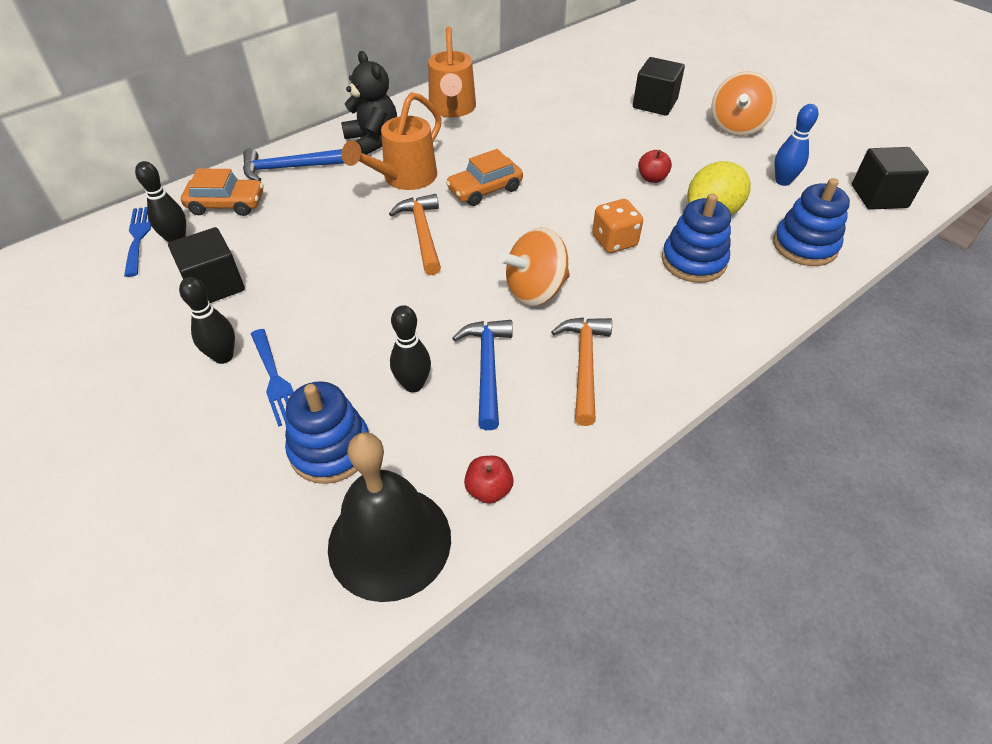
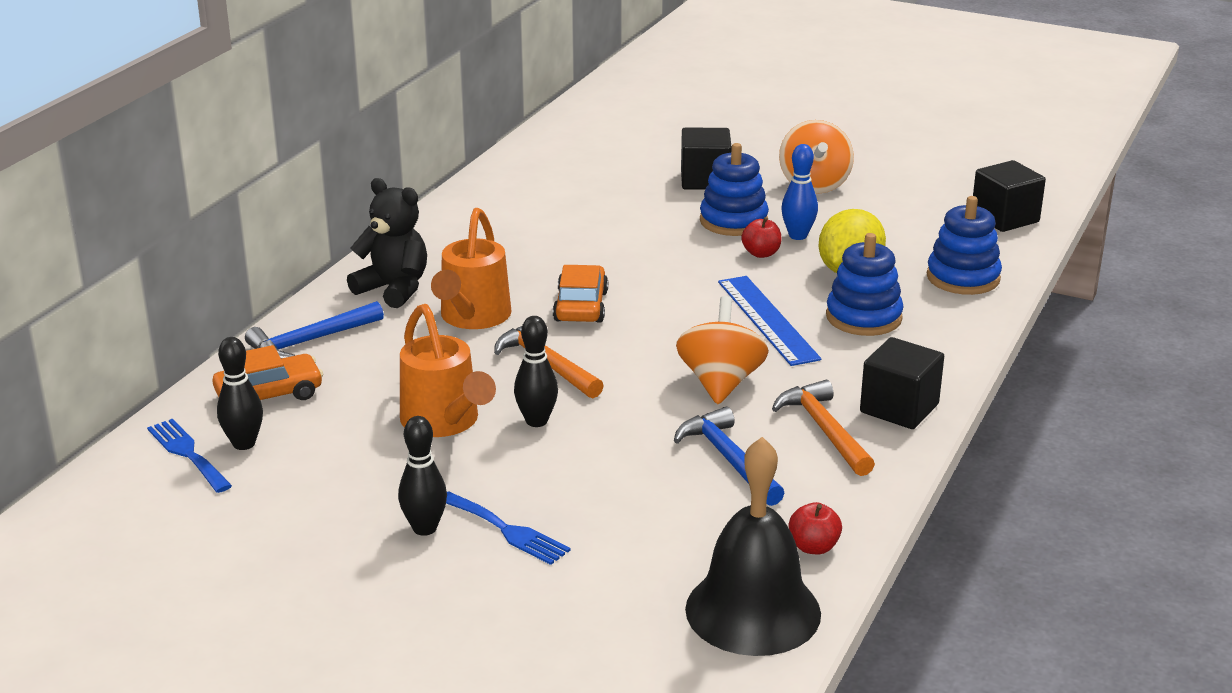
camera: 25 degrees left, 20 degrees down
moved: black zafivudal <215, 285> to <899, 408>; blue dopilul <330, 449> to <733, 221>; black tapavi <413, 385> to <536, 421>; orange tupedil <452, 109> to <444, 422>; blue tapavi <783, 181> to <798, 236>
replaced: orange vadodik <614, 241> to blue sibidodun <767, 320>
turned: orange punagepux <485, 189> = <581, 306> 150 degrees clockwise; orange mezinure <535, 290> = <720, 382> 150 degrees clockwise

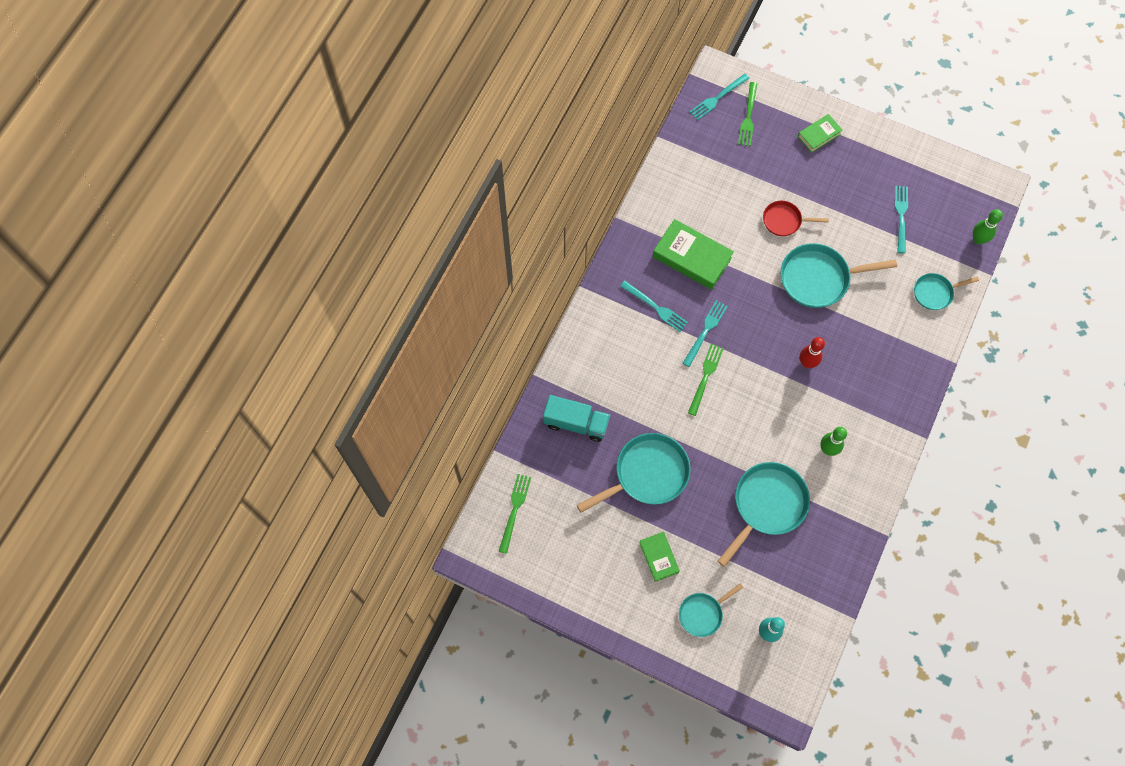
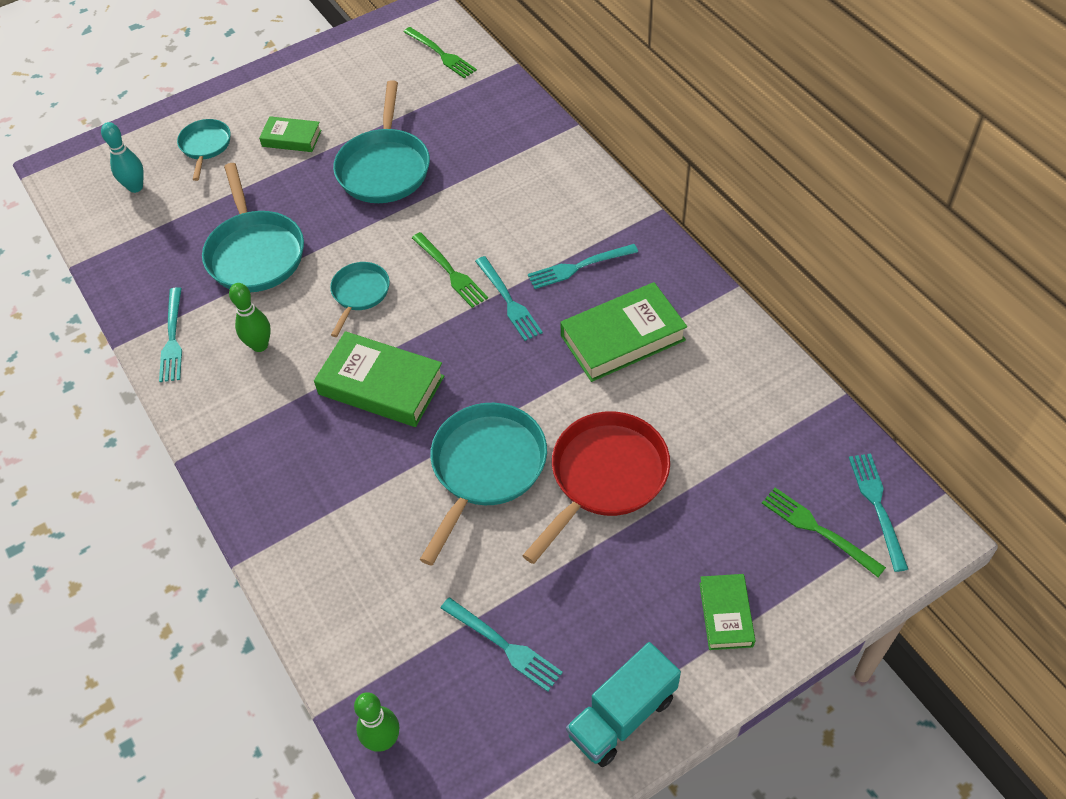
camera: 125 degrees right, 15 degrees down
added: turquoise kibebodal <172, 339>
moved: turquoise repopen <576, 423> to <622, 716>; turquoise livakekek <935, 293> to <359, 294>
replaced: red tapavi <807, 363> to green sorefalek <381, 385>
resized: red livakekek <784, 221> = <604, 477> x1.75

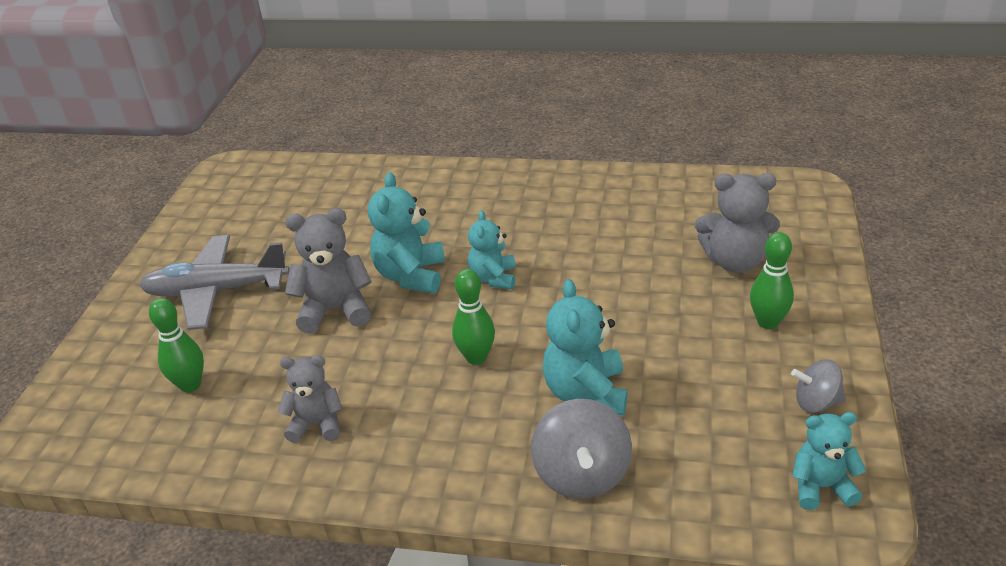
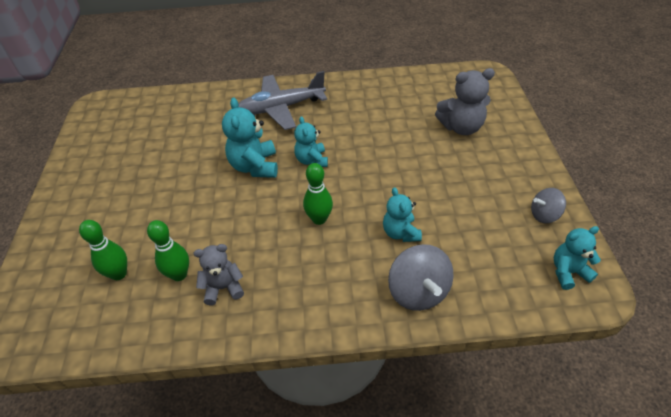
camera: 15 degrees left, 10 degrees up
removed: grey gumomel <335, 310>
moved: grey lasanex <216, 291> to <281, 108>; green tapavi <768, 322> to <179, 274>
resized: turquoise gumomel <586, 393> = <400, 233> x0.66

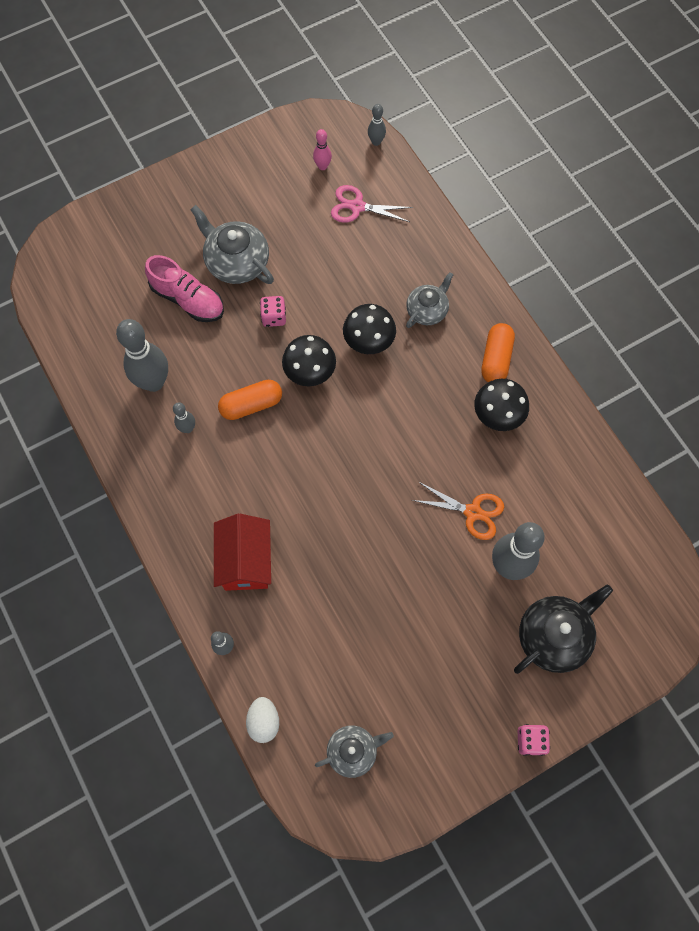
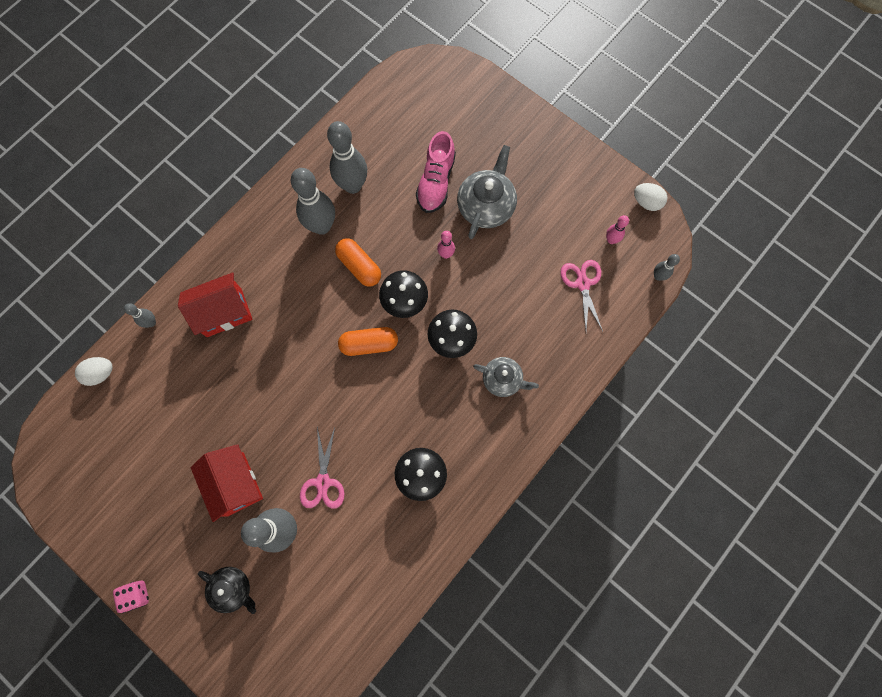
camera: 70 degrees right, 5 degrees up
removed: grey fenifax <353, 751>
added: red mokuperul <235, 484>; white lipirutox <646, 202>
moved: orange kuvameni <496, 359> to <369, 344>
replaced: pink vadodik <274, 317> to pink tapavi <446, 254>
recoloured: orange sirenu <473, 512> to pink sirenu <323, 482>
resized: grey tapavi <187, 428> = <322, 226> x2.09; black fenifax <554, 635> = <232, 588> x0.64

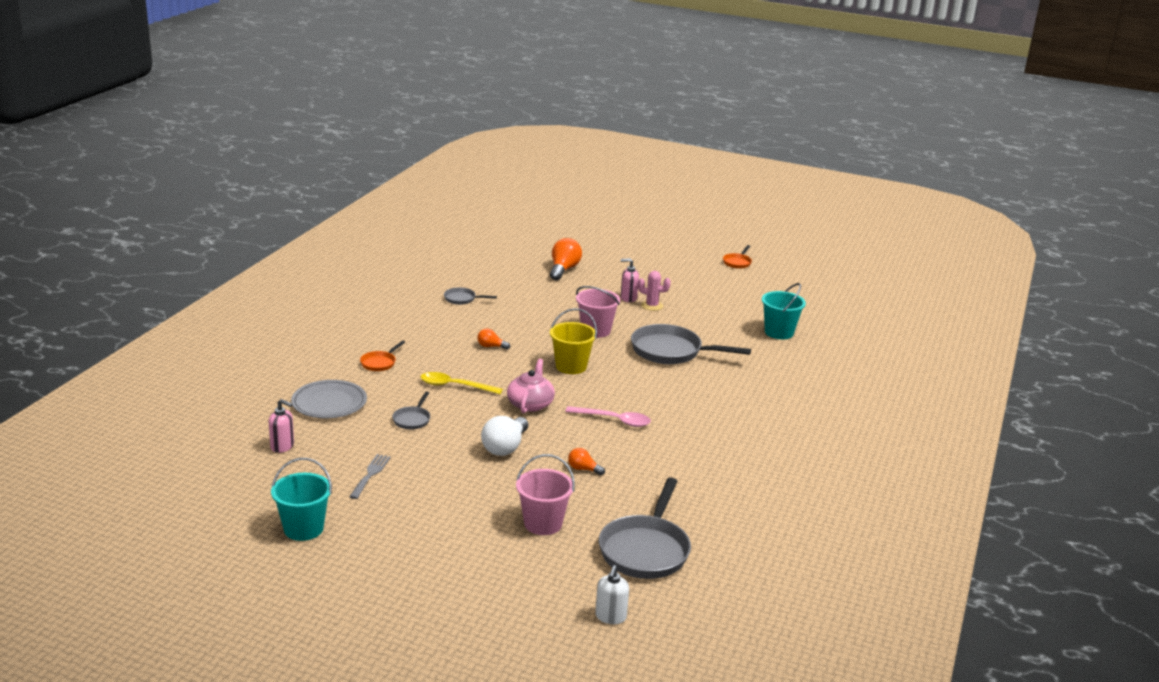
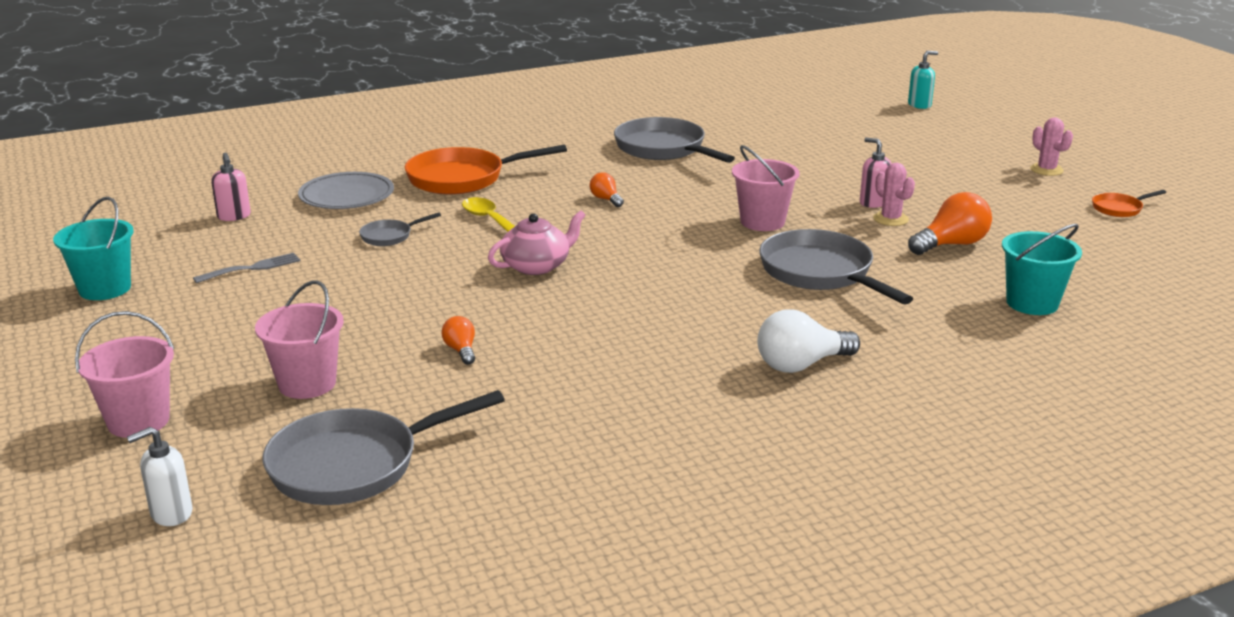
camera: 45 degrees right, 0 degrees up
removed: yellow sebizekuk <571, 366>; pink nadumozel <614, 420>
added: pink sebizekuk <138, 421>; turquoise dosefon <919, 105>; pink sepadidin <1046, 170>
moved: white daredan <505, 447> to <801, 365>; orange daredan <563, 270> to <951, 244>
resized: orange livakekek <380, 363> = <463, 178> x2.11; grey livakekek <462, 299> = <664, 149> x2.11

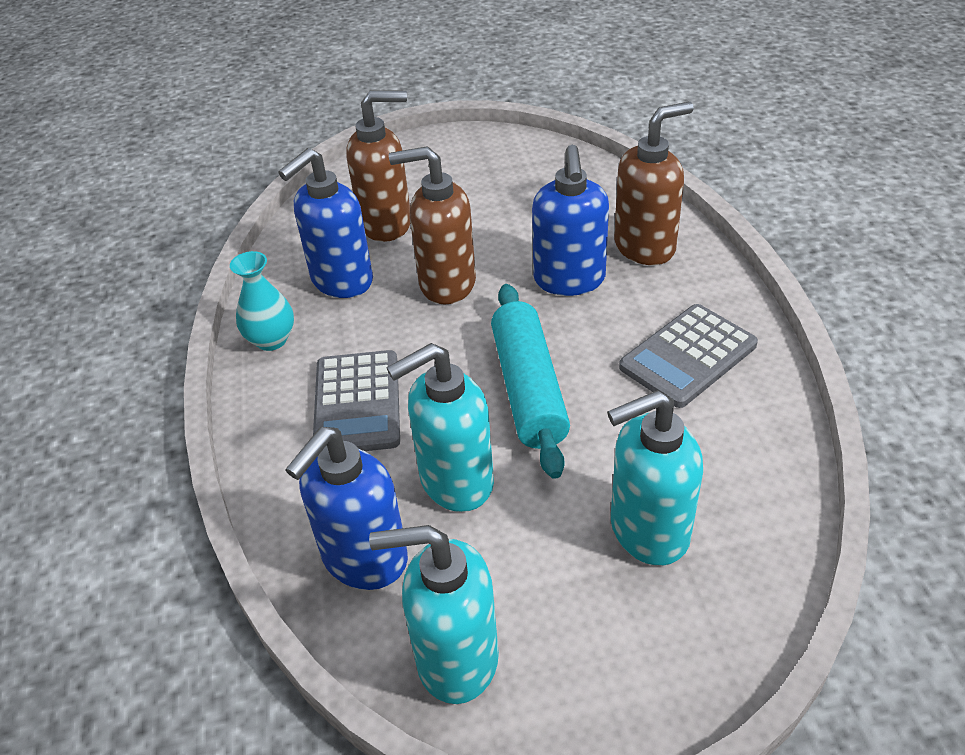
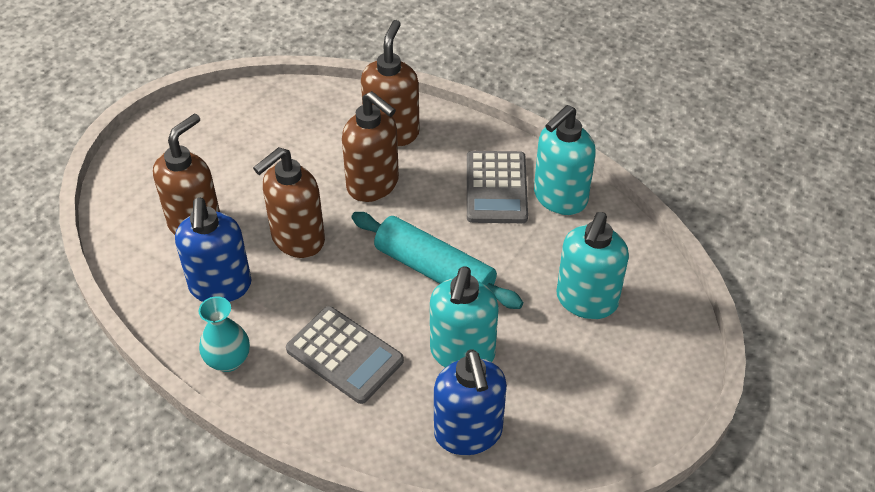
camera: 50 degrees left, 5 degrees up
moved: turquoise dosefon <456, 659> to <559, 198>
recoloured: blue dosefon <569, 280> to brown dosefon <373, 185>

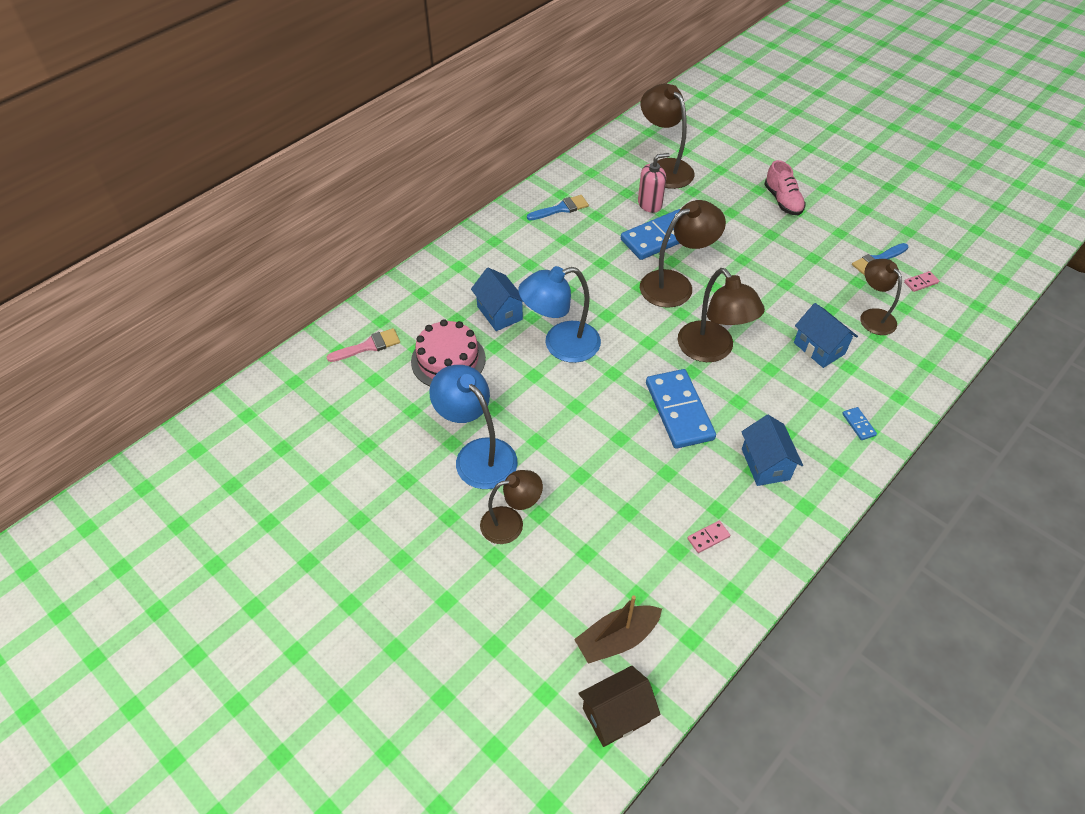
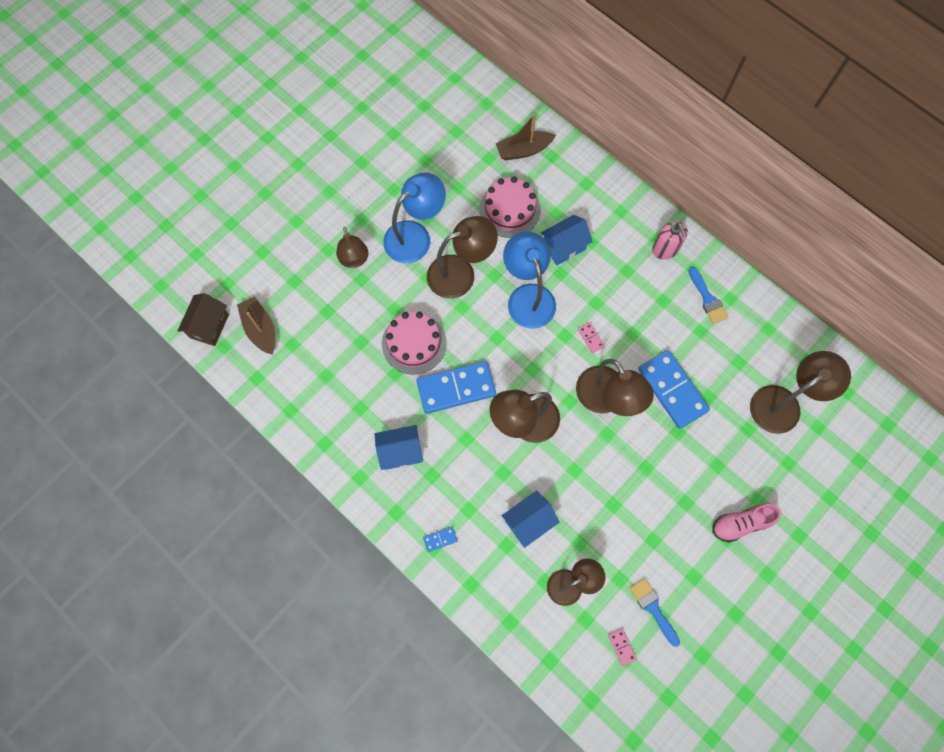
camera: 90 degrees right, 20 degrees up
added: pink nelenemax <414, 343>; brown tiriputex <460, 273>
moved: pink dosefon <650, 204> to <665, 249>; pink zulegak <708, 538> to <590, 338>
replaced: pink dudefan <368, 346> to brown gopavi <523, 150>
turned: brown mokuperul <616, 715> = <209, 326> 45 degrees clockwise

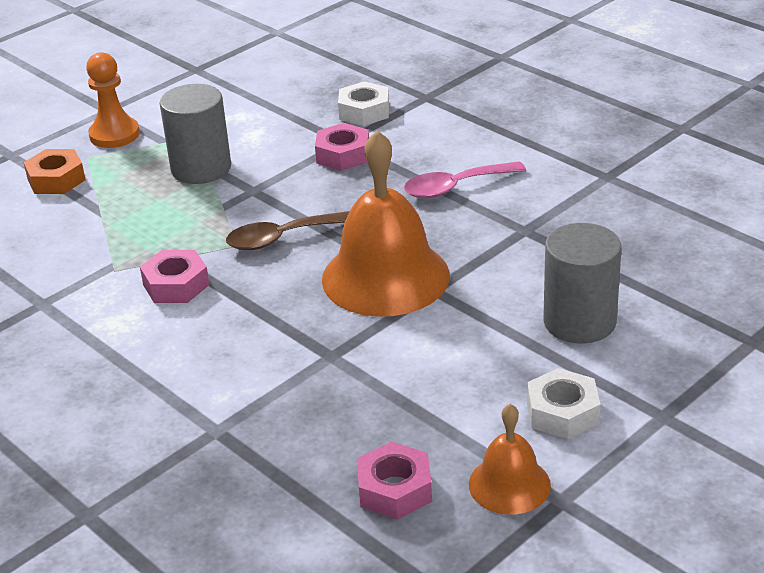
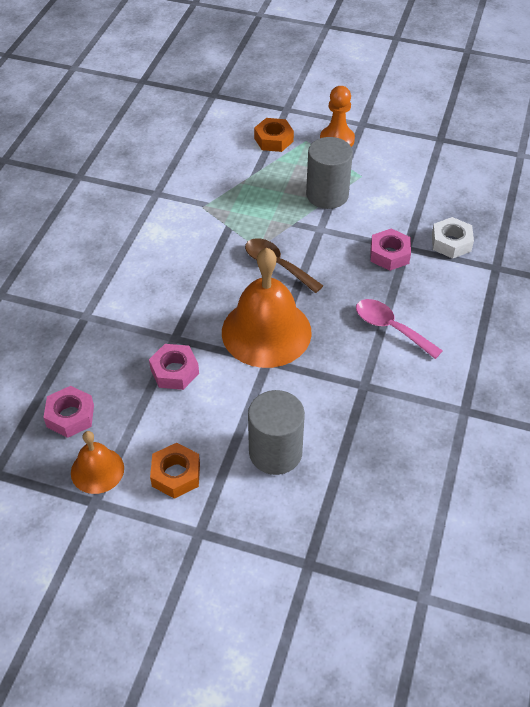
camera: 60 degrees right, 15 degrees up
moved: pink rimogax <176, 285> to <174, 371>
recoloured: white rimogax <562, 412> to orange rimogax <176, 474>

